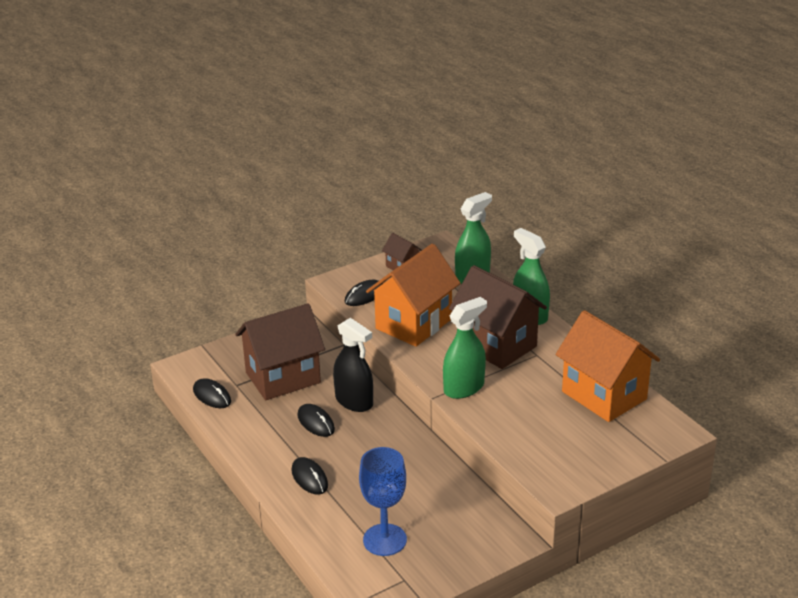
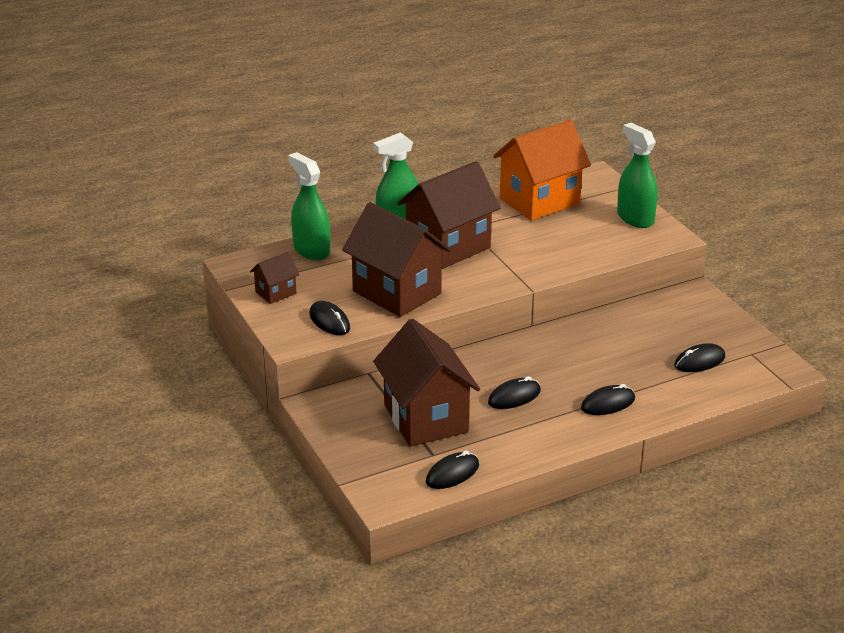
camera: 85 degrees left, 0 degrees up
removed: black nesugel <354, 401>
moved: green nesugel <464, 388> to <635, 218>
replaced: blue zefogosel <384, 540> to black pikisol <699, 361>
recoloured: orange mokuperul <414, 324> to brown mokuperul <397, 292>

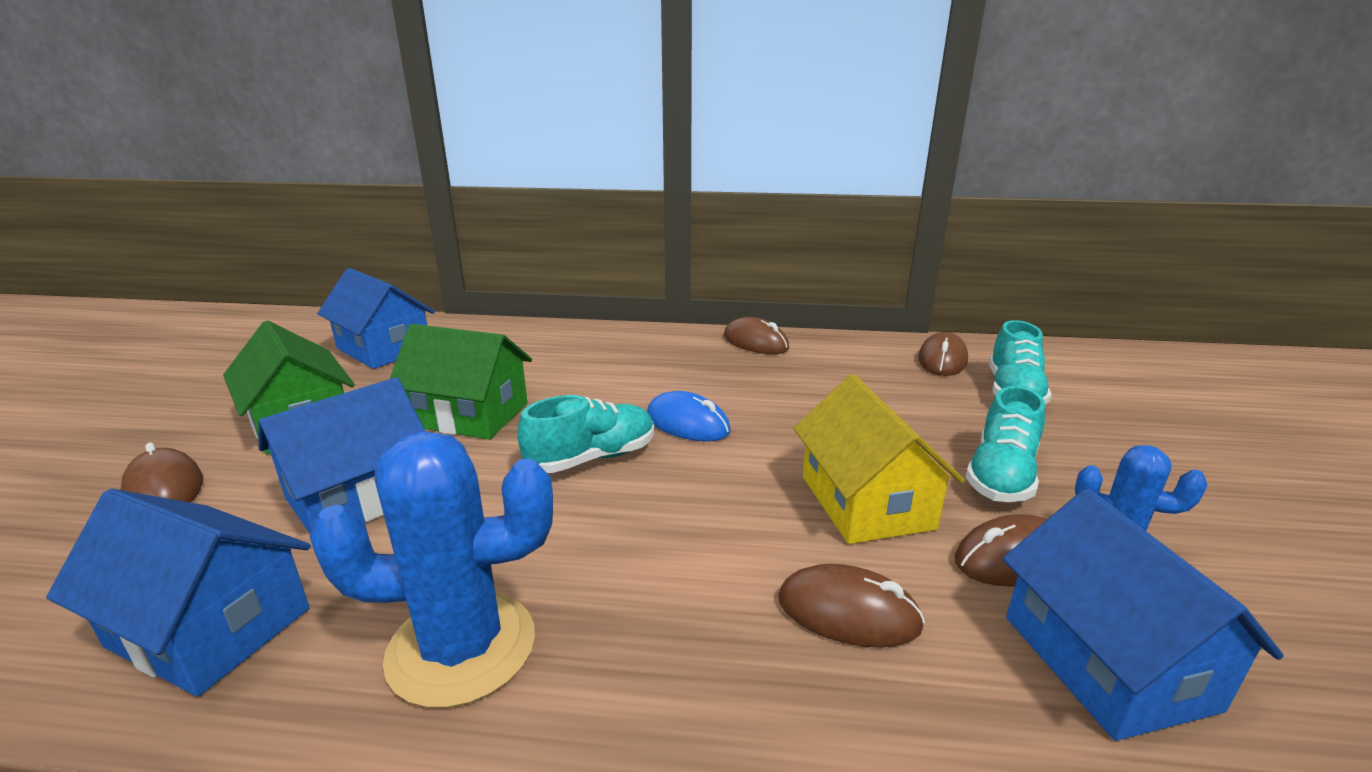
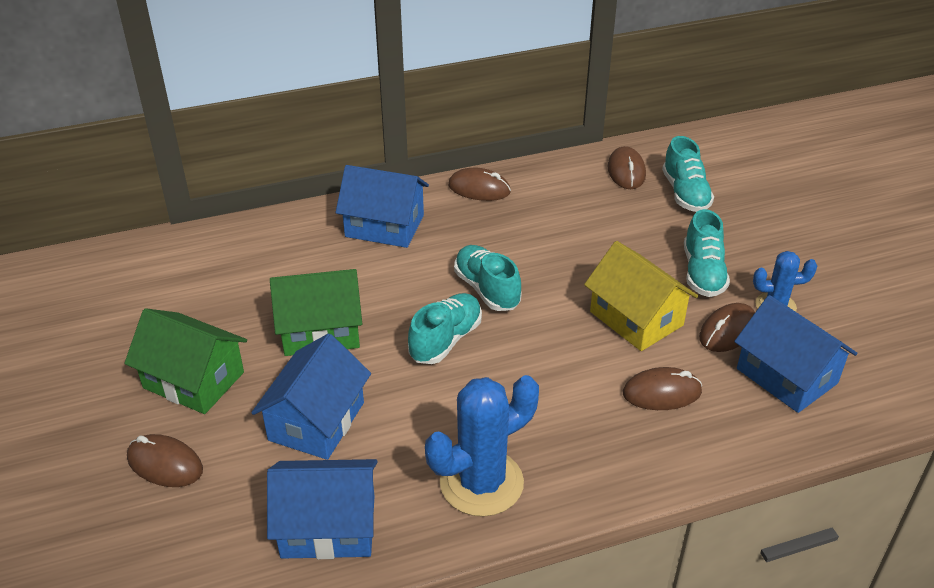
camera: 25 degrees left, 15 degrees up
moved: blue mokuperul <384, 349> to <384, 226>
replaced: blue pikisol <687, 423> to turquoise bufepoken <487, 289>

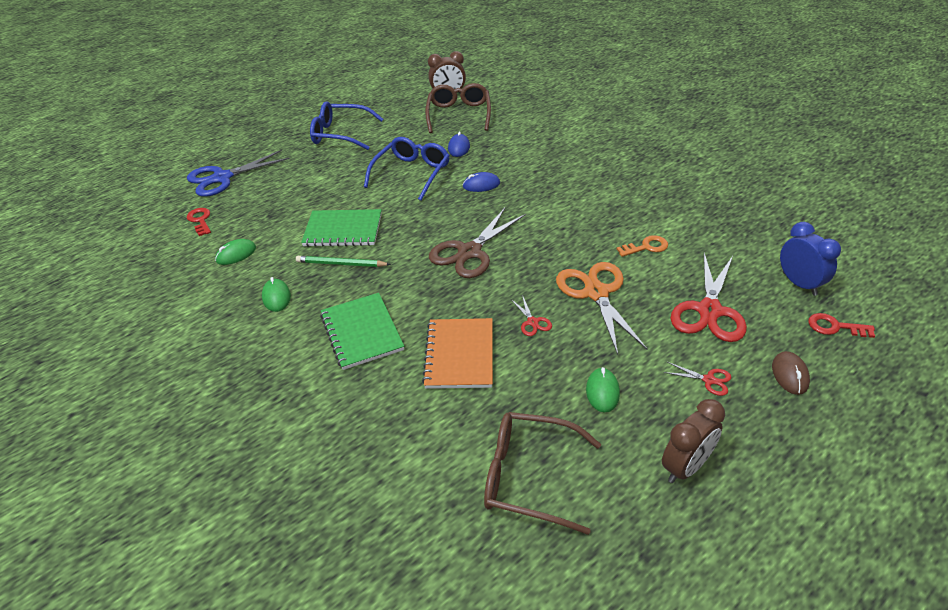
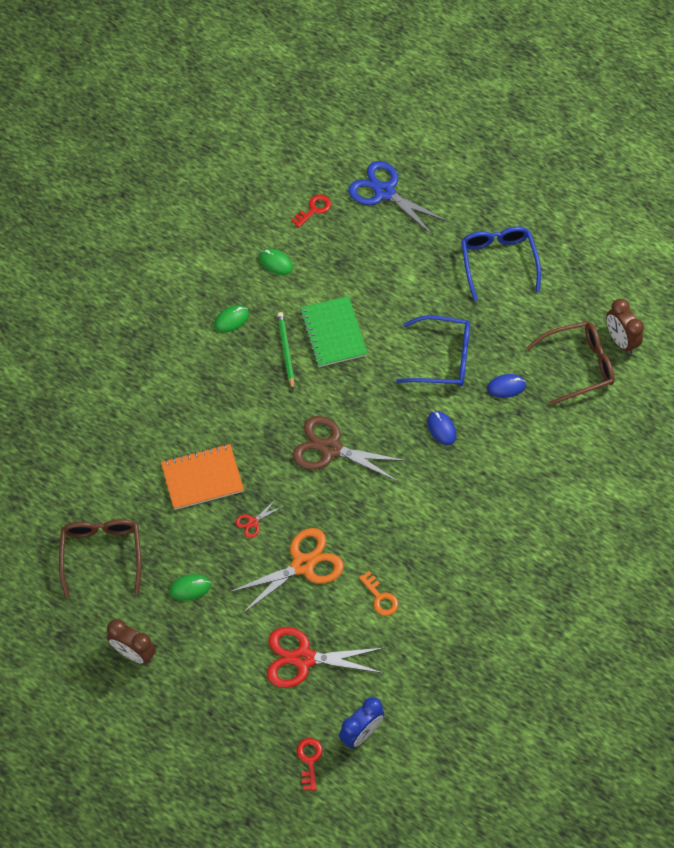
camera: 70 degrees right, 20 degrees up
removed: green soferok <362, 332>; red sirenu <709, 380>; brown pikisol <790, 375>

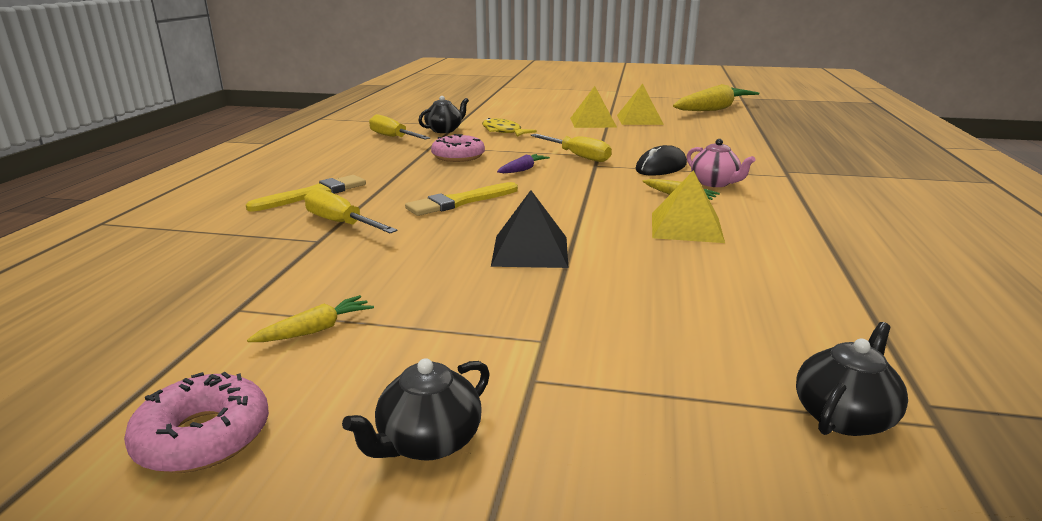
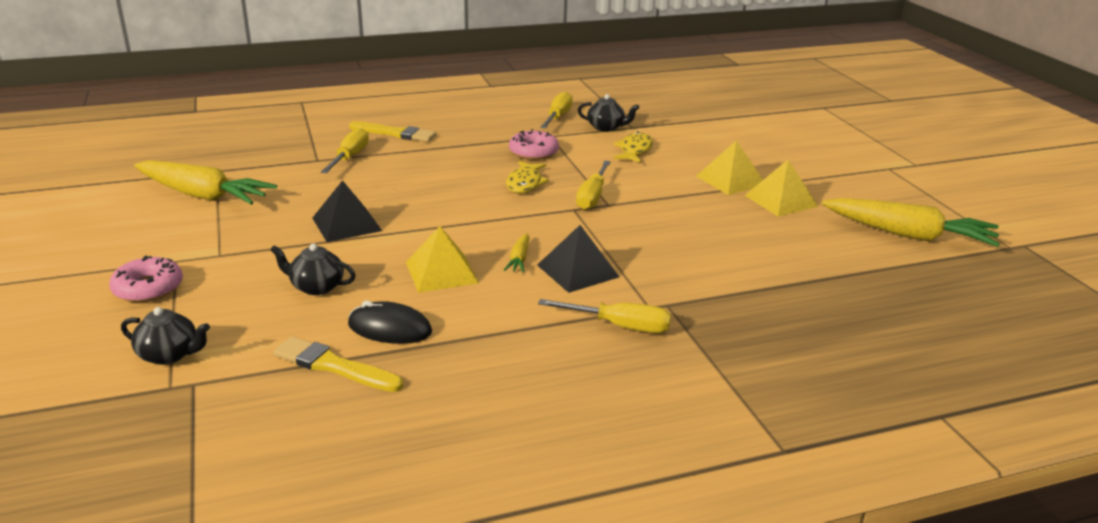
camera: 60 degrees right, 5 degrees up
added: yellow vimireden <620, 326>
moved: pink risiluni <203, 437> to <148, 288>; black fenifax <428, 442> to <316, 287>; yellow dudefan <460, 202> to <334, 366>; black pikisol <661, 167> to <390, 328>
replaced: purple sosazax <523, 170> to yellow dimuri <525, 183>; pink fenifax <715, 183> to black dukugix <577, 271>
resized: yellow sosazax <315, 330> = <203, 195> x2.32

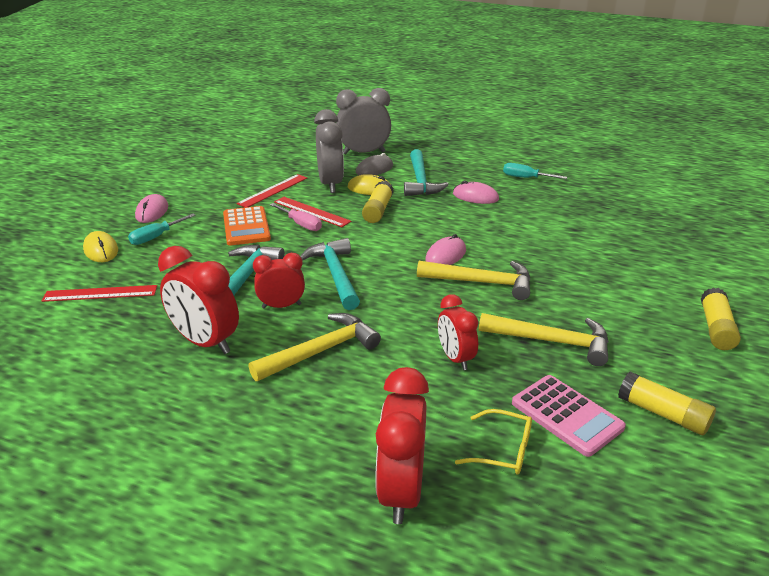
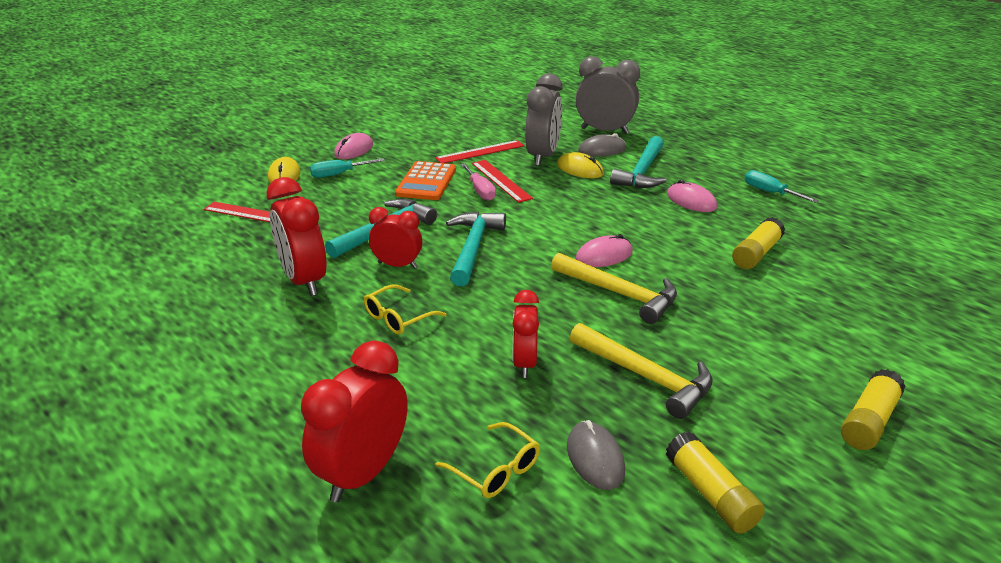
camera: 25 degrees right, 0 degrees up
moved: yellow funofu <378, 210> to <756, 253>
replaced: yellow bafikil <320, 351> to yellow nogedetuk <398, 318>; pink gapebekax <567, 415> to grey pikisol <595, 458>

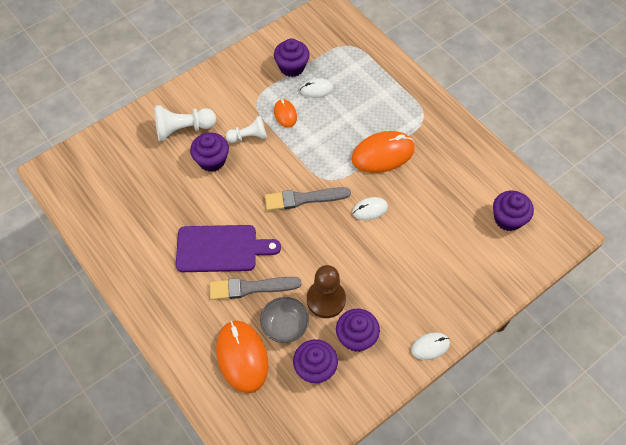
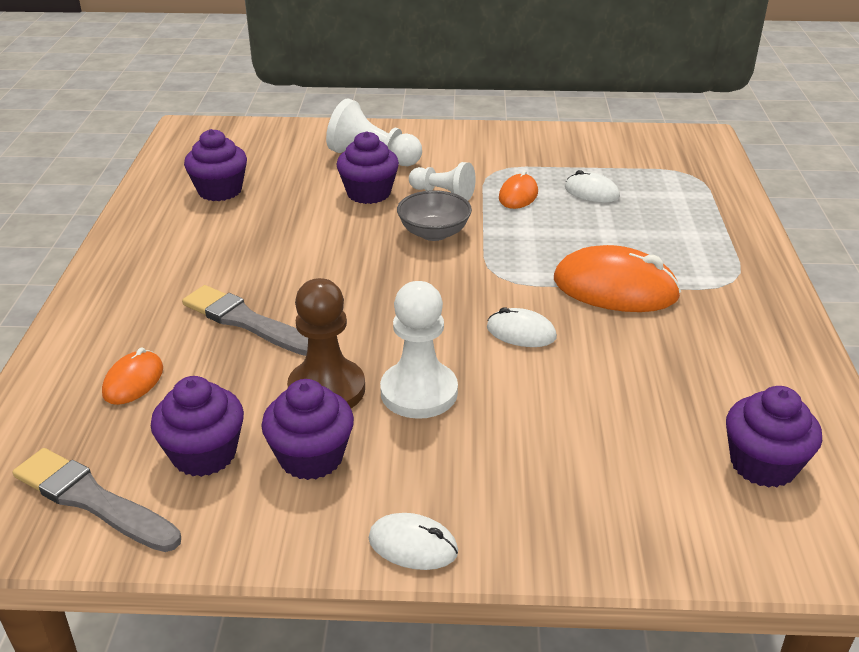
camera: 40 degrees right, 25 degrees down
removed: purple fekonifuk <221, 248>
added: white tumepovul <419, 392>
moved: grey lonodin <285, 326> to <434, 233>; grey dudefan <304, 199> to <92, 500>; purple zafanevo <292, 67> to <220, 191>
resized: orange pikisol <242, 357> = <133, 381> x0.53

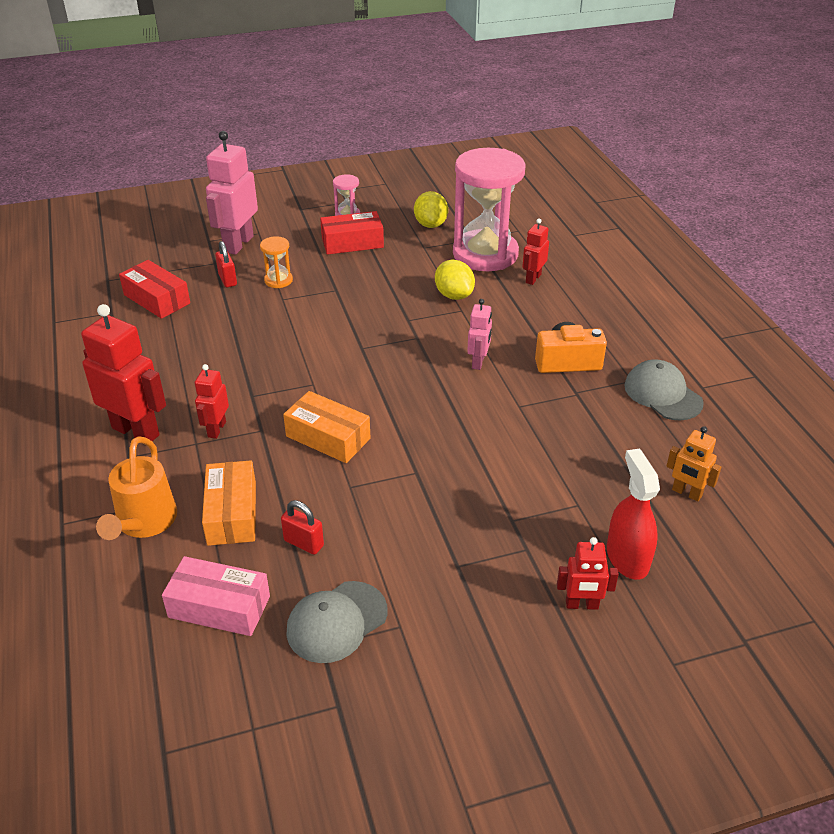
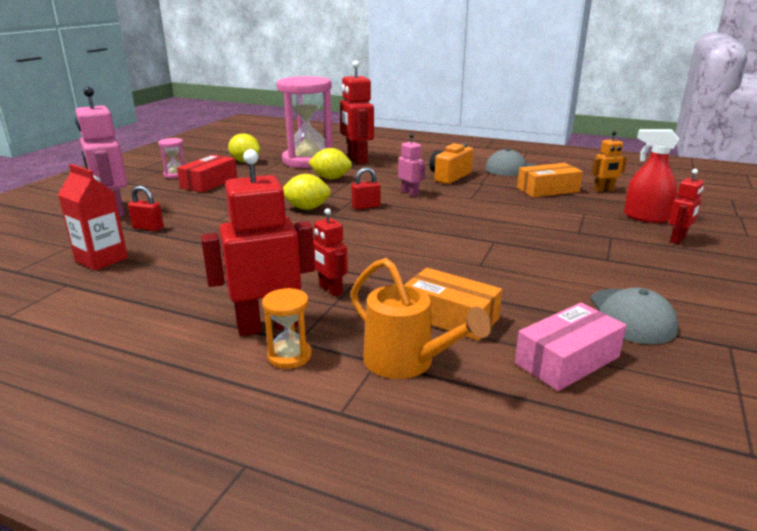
camera: 50 degrees left, 15 degrees down
added: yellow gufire <307, 208>
moved: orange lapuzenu <278, 280> to <289, 356>; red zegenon <303, 543> to <366, 206>; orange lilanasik <328, 437> to <547, 190>
replaced: red lilanasik <157, 299> to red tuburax <101, 259>
resized: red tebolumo <533, 278> = <357, 159> x1.85

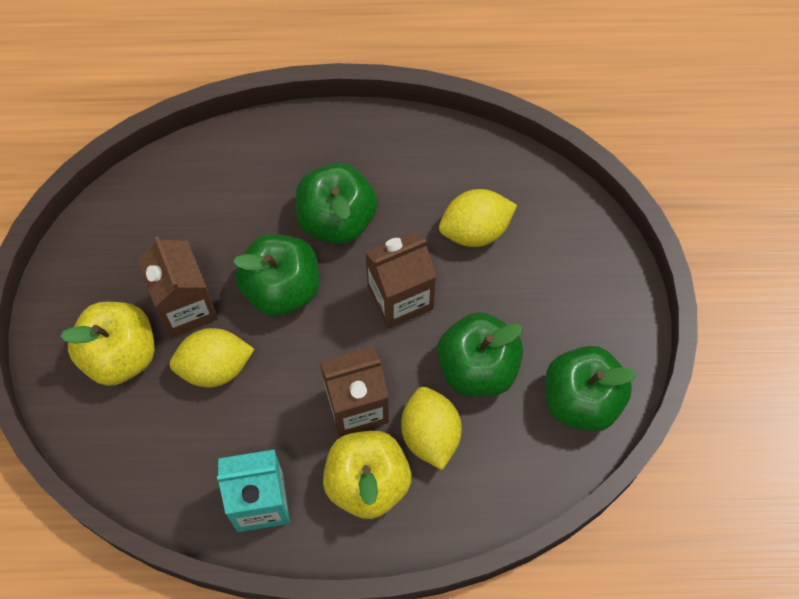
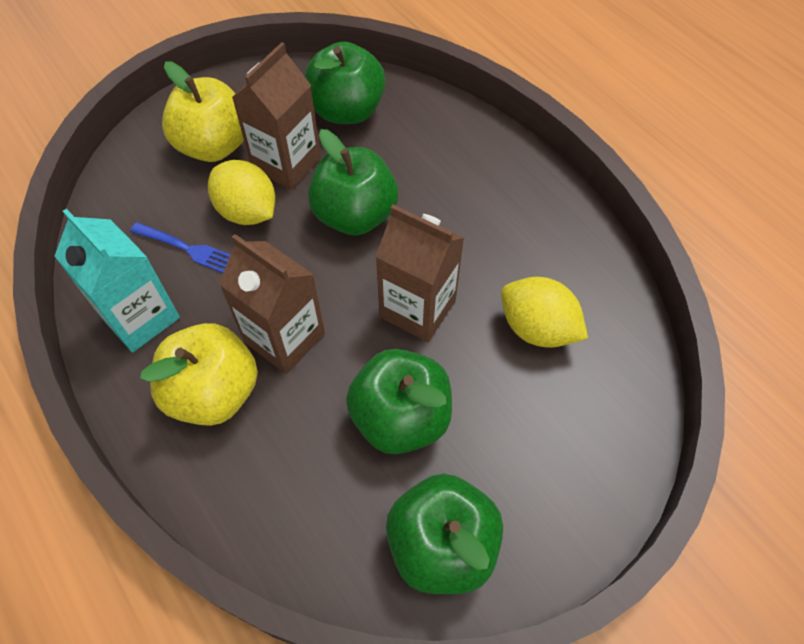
camera: 55 degrees right, 10 degrees down
removed: yellow gufire <430, 434>
added: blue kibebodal <187, 249>
moved: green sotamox <336, 217> to <347, 111>

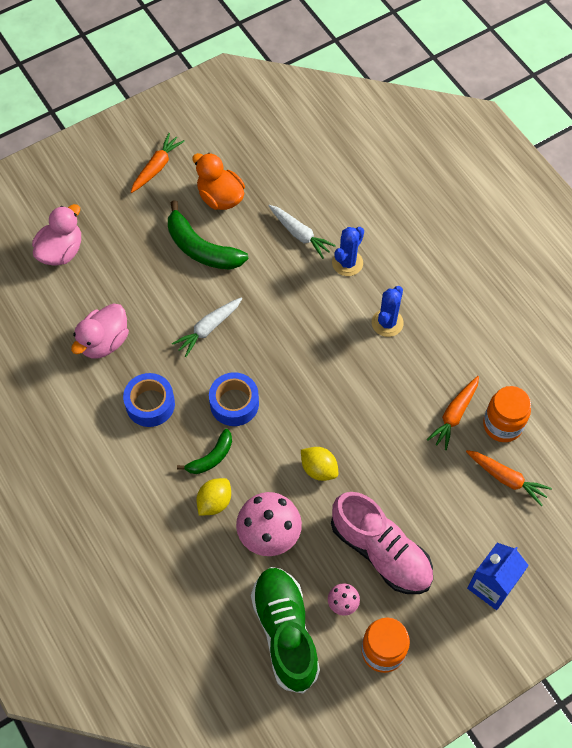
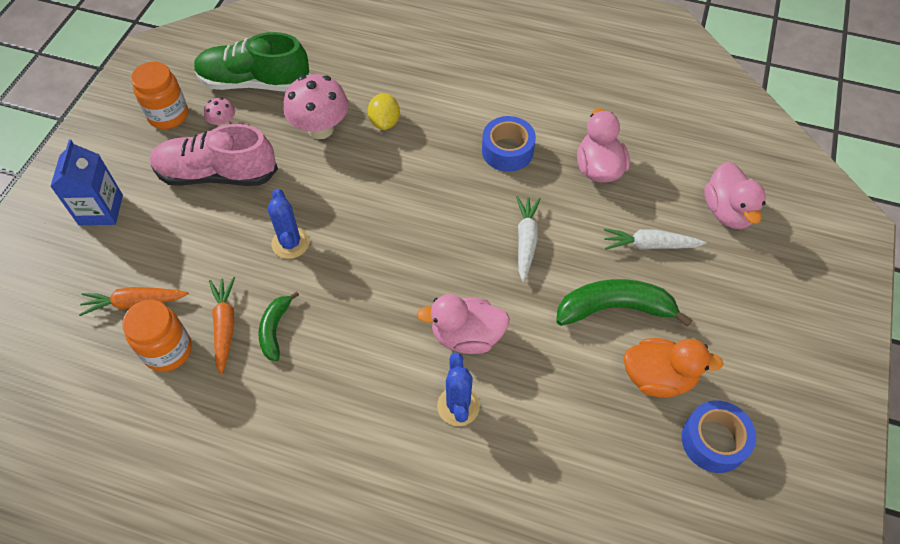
camera: 140 degrees right, 5 degrees down
removed: orange sosazax <157, 167>; yellow gufire <319, 469>
added: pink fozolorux <466, 336>
moved: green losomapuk <211, 457> to <275, 329>; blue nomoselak <234, 403> to <713, 441>; white sosazax <300, 234> to <650, 245>; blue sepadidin <387, 323> to <290, 243>
turned: green bufepoken <285, 632> = <255, 82> 150 degrees clockwise

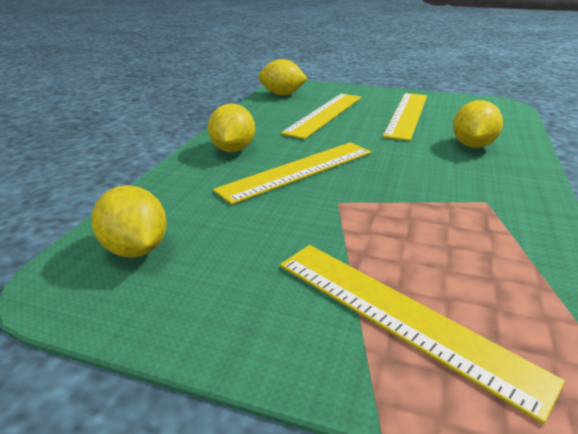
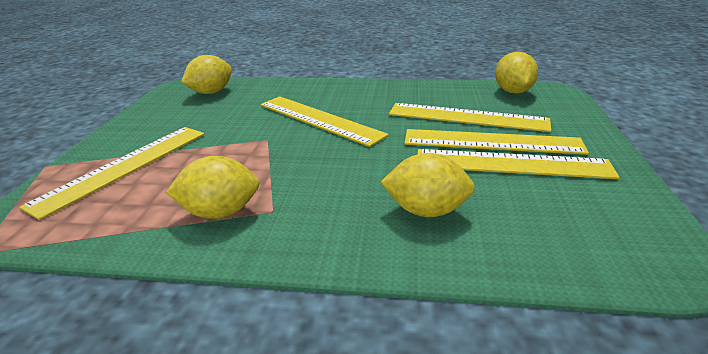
camera: 80 degrees right, 0 degrees up
added: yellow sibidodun <492, 142>
moved: yellow gufire <233, 149> to <220, 212>

